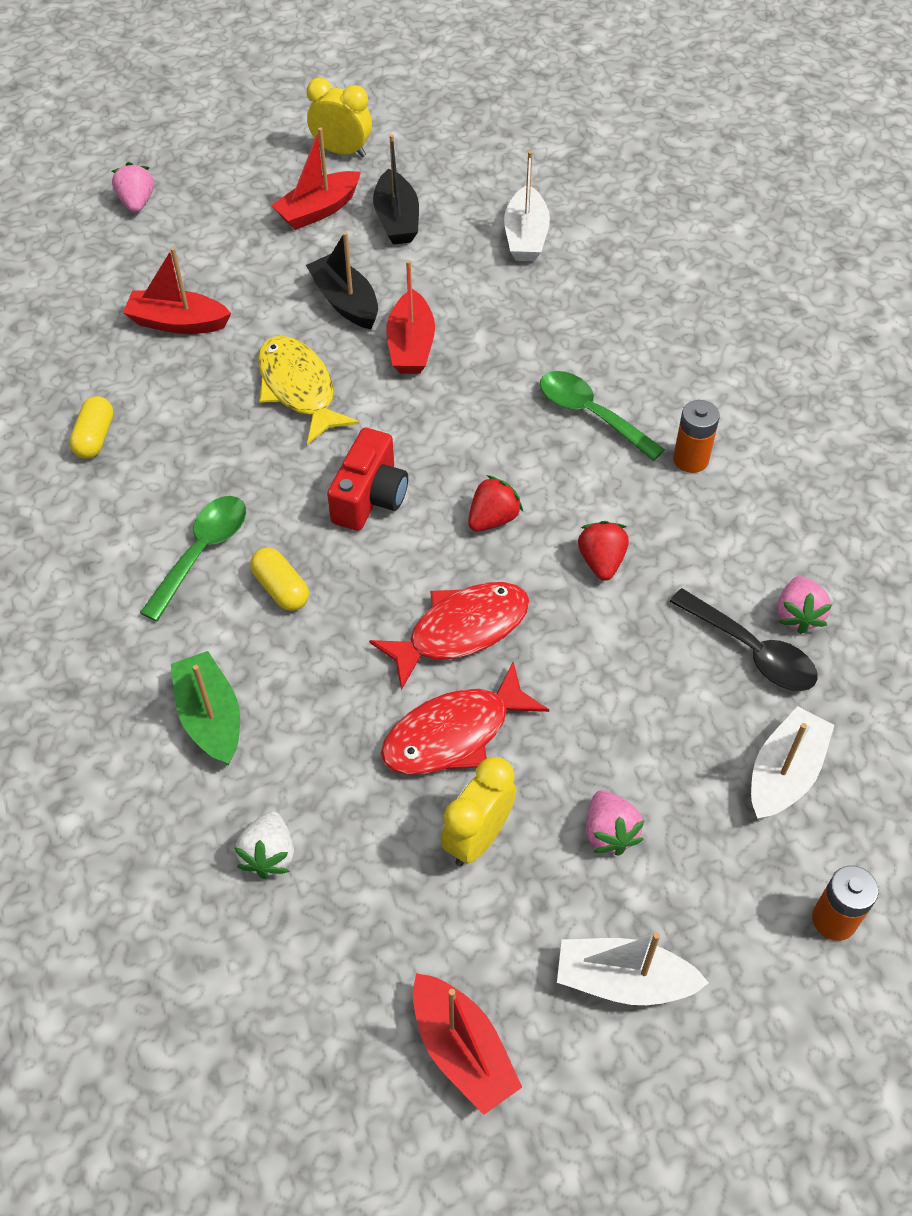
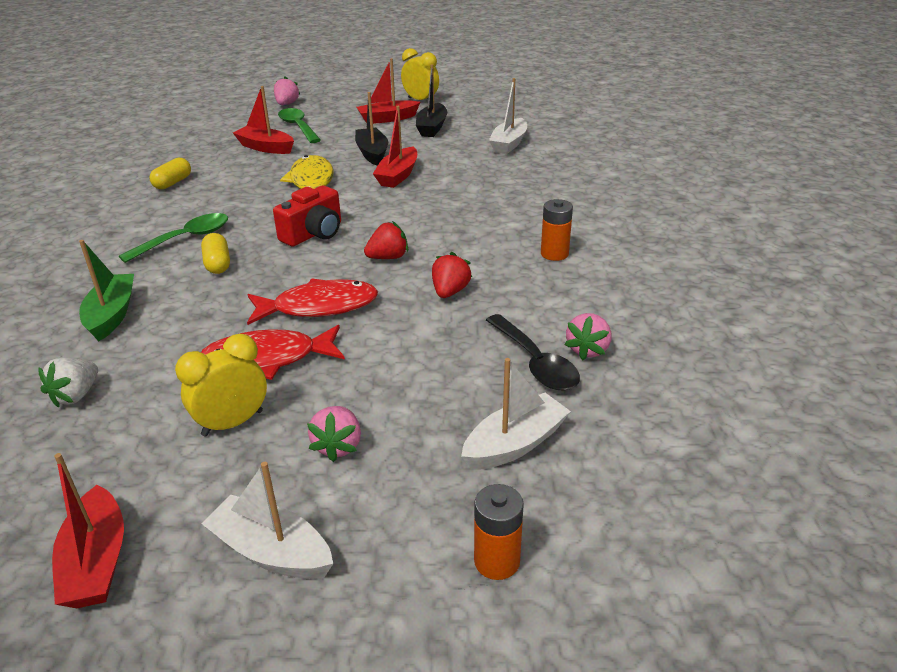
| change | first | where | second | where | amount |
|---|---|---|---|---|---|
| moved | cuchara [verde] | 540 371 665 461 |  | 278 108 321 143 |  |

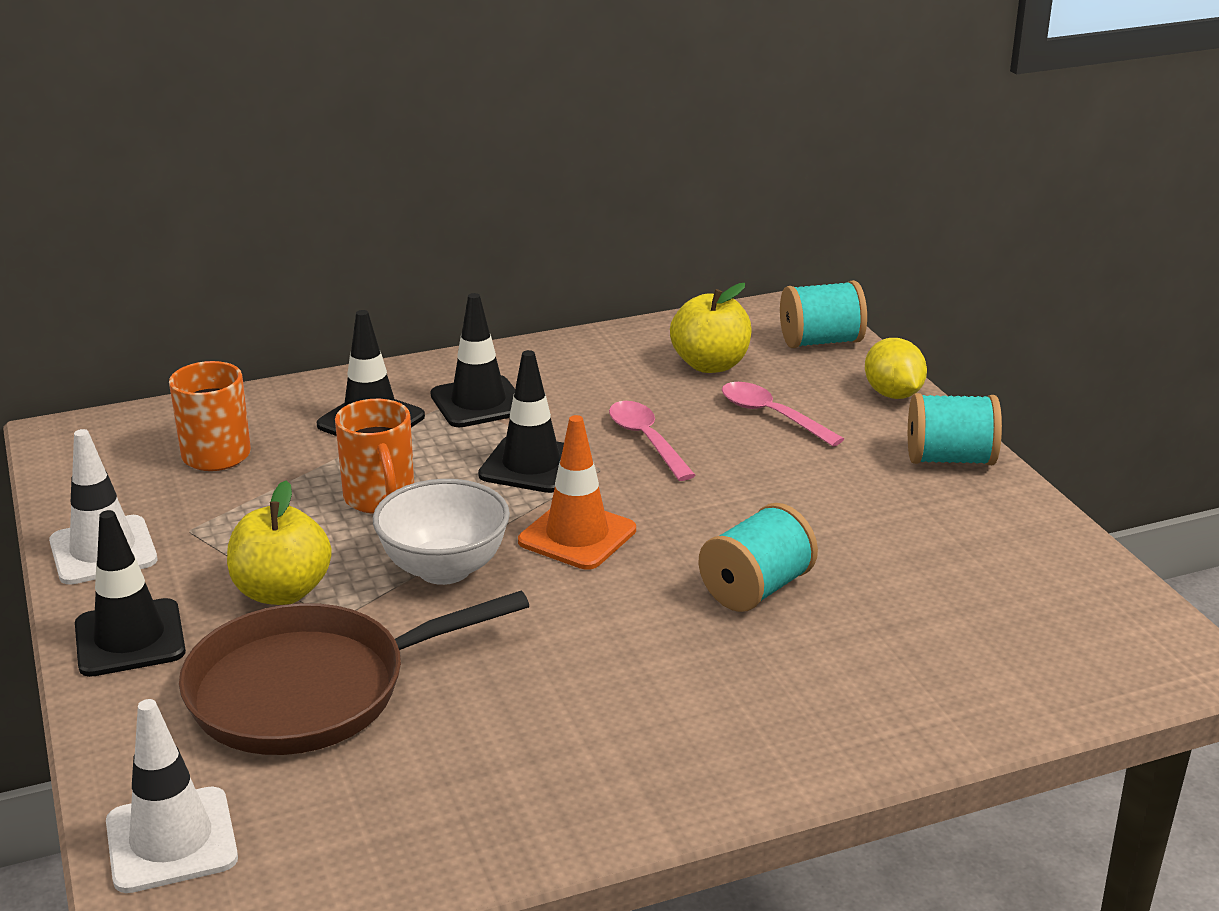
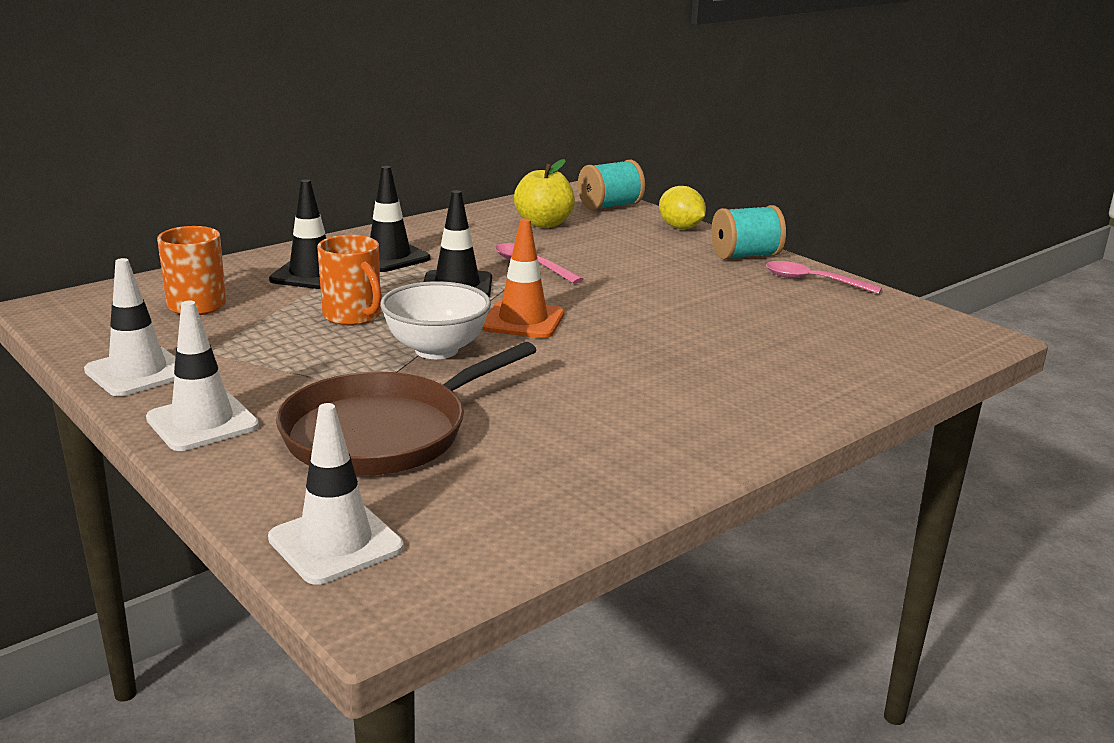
| change | first | where | second | where | amount |
|---|---|---|---|---|---|
| removed | manzana [amarillo] | 227 481 332 605 |  |  |  |
| removed | carrete [turquesa] | 699 503 818 612 |  |  |  |
| moved | cuchara [rosa] | 722 382 844 447 |  | 766 261 882 294 |  |
| recoloured | cono de tráfico [negro] | 75 510 186 677 | cono de tráfico [blanco] | 146 300 259 451 |  |

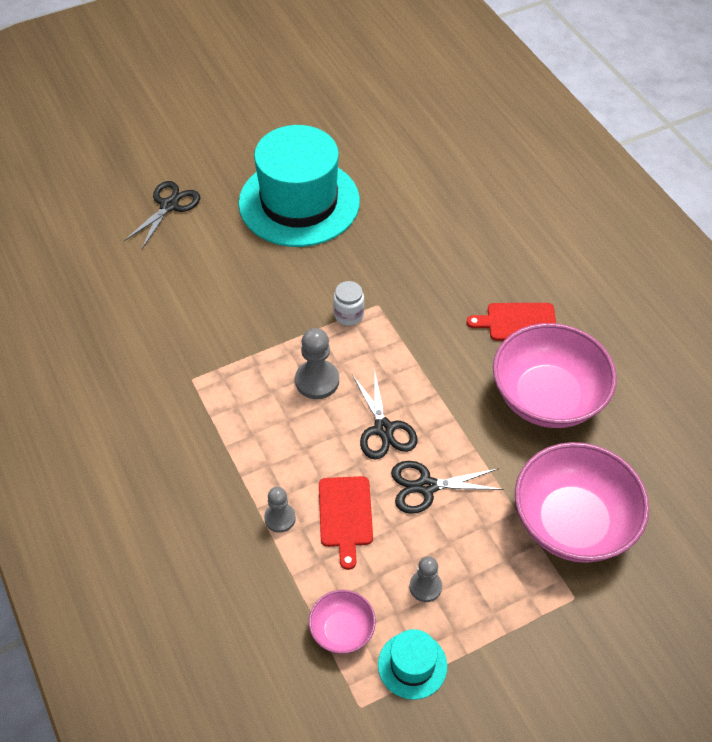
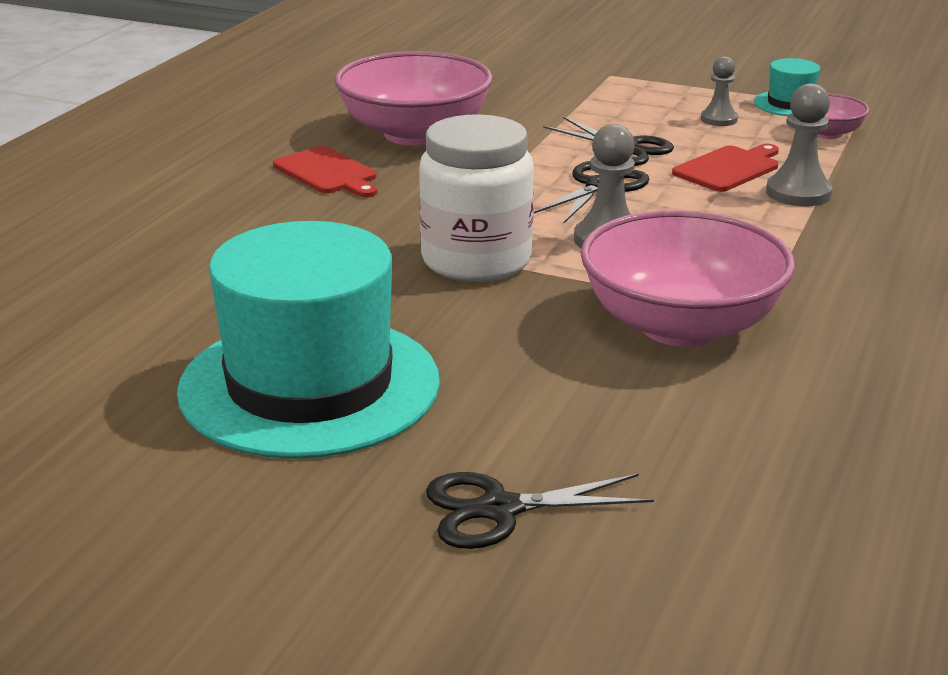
| change | first | where | second | where | amount |
|---|---|---|---|---|---|
| moved | cuenco [rosa] | 515 442 649 563 |  | 580 210 795 347 |  |
| resized | peón [gris] | 264 487 296 533 |  | 766 83 832 206 | x1.55 |
| resized | tarro [blanco] | 333 281 364 326 |  | 419 114 534 282 | x2.18 |

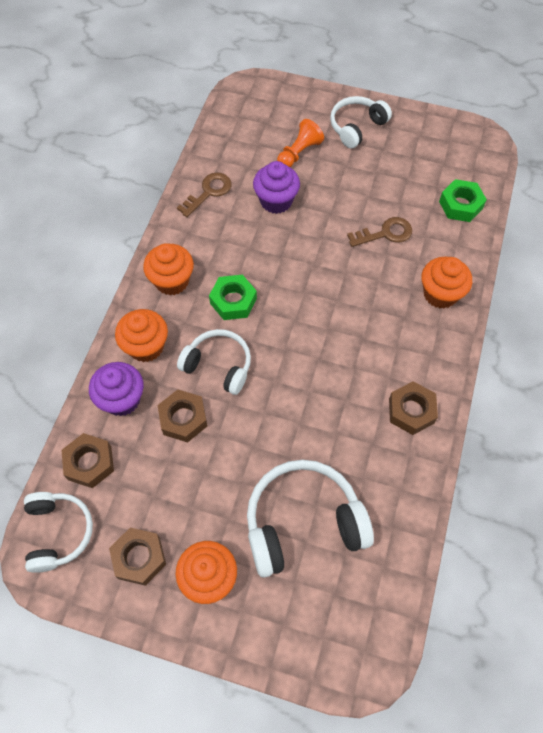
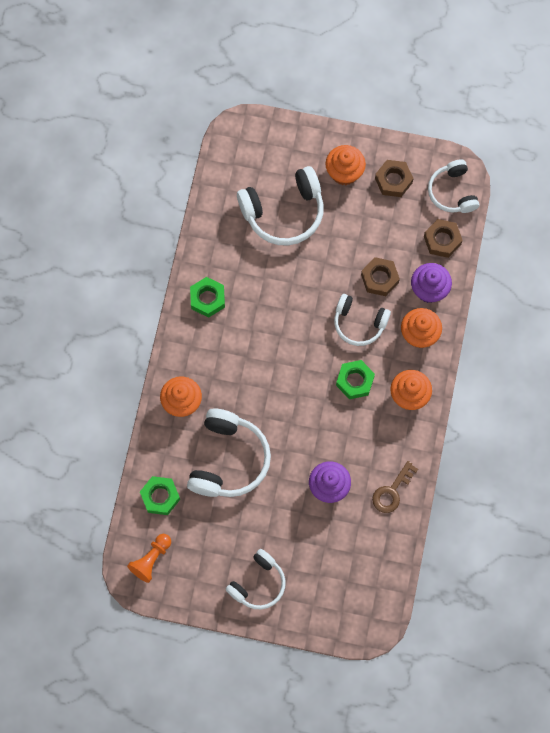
| change | first | where | second | where | amount |
|---|---|---|---|---|---|
| moved | peón [naranja] | 277 119 324 167 |  | 127 534 171 583 |  |
| replaced | llave [marrón] | 347 217 412 247 | auriculares [blanco] | 187 408 271 497 |  |
| recoloured | tuerca [marrón] | 389 381 438 435 | tuerca [verde] | 190 277 225 318 |  |

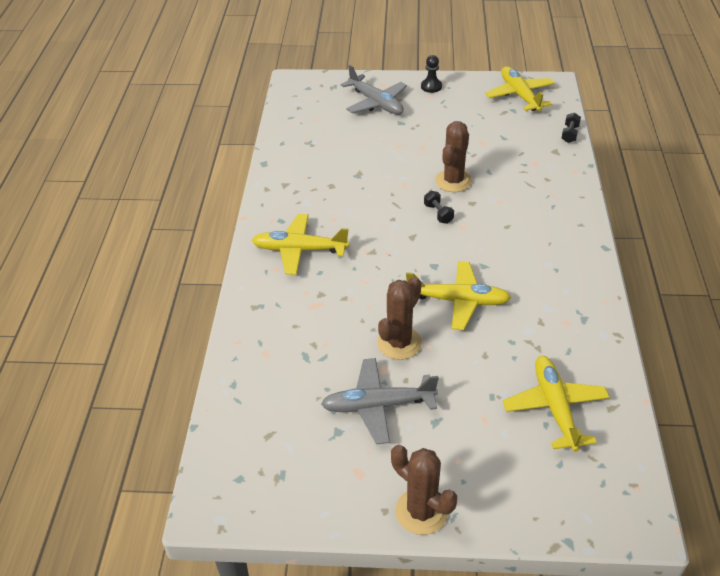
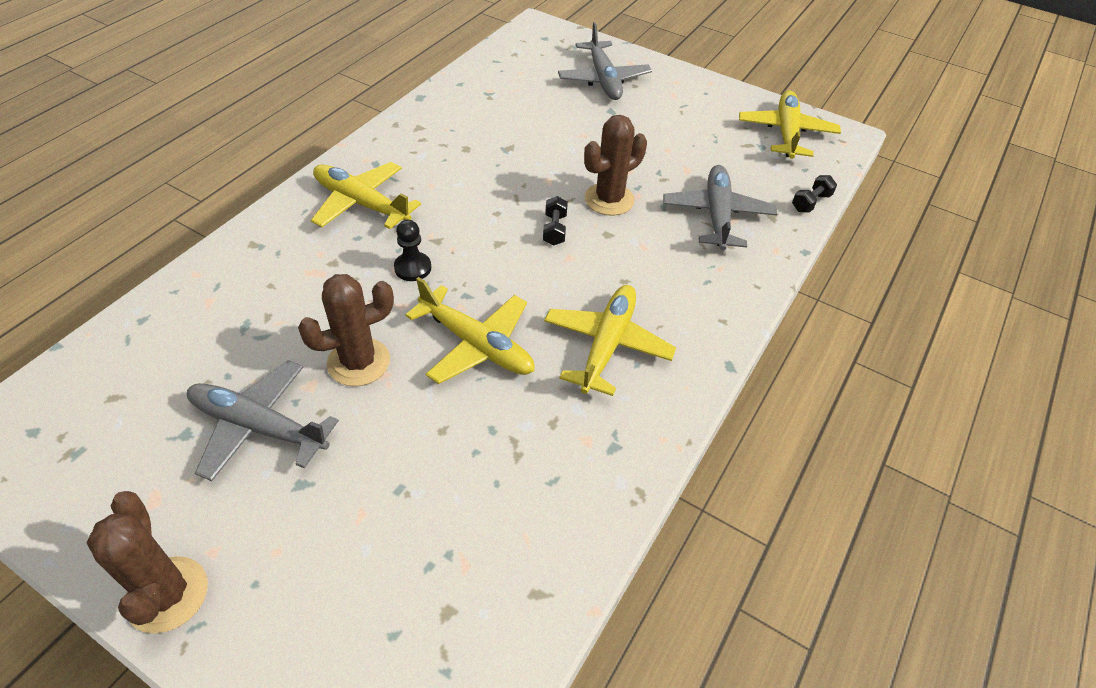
| change | first | where | second | where | amount |
|---|---|---|---|---|---|
| added |  |  | avión [gris] | 663 165 777 251 |  |
| moved | peón [negro] | 421 55 442 93 |  | 394 220 431 281 |  |
| moved | avión [amarillo] | 503 356 610 452 |  | 544 285 676 396 |  |

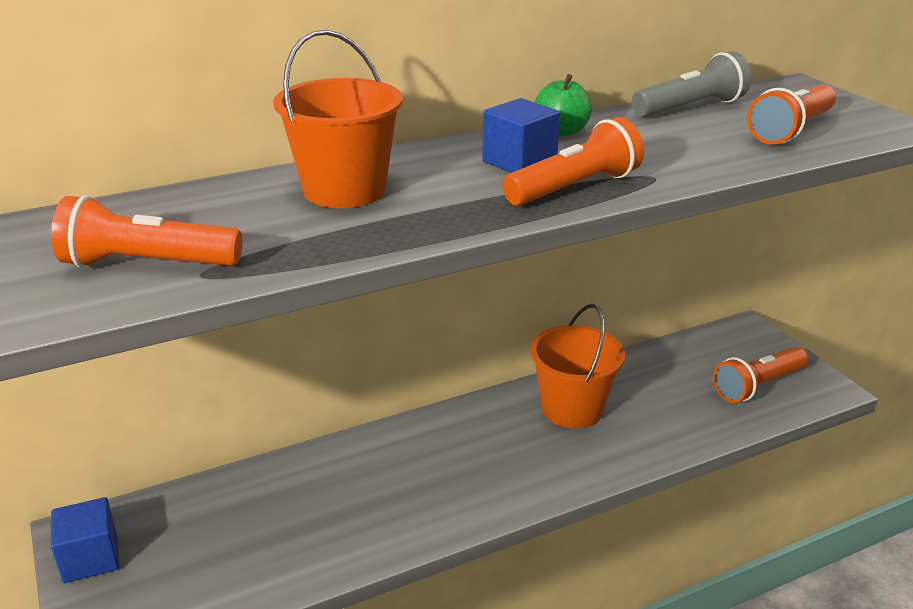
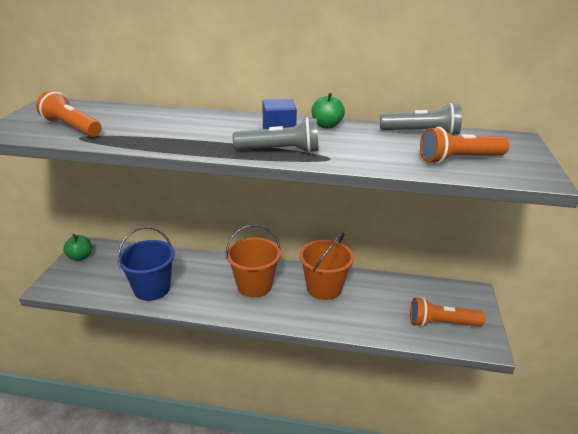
| change | first | where | second | where | amount |
|---|---|---|---|---|---|
| added |  |  | balde [azul] | 118 227 175 301 |  |
| moved | balde [naranja] | 273 30 403 208 |  | 226 224 281 297 |  |
| replaced | cubo [azul] | 51 497 119 583 | manzana [verde] | 63 234 92 261 |  |
| recoloured | lámpara de mano [naranja] | 503 117 644 206 | lámpara de mano [gris] | 233 117 319 153 |  |

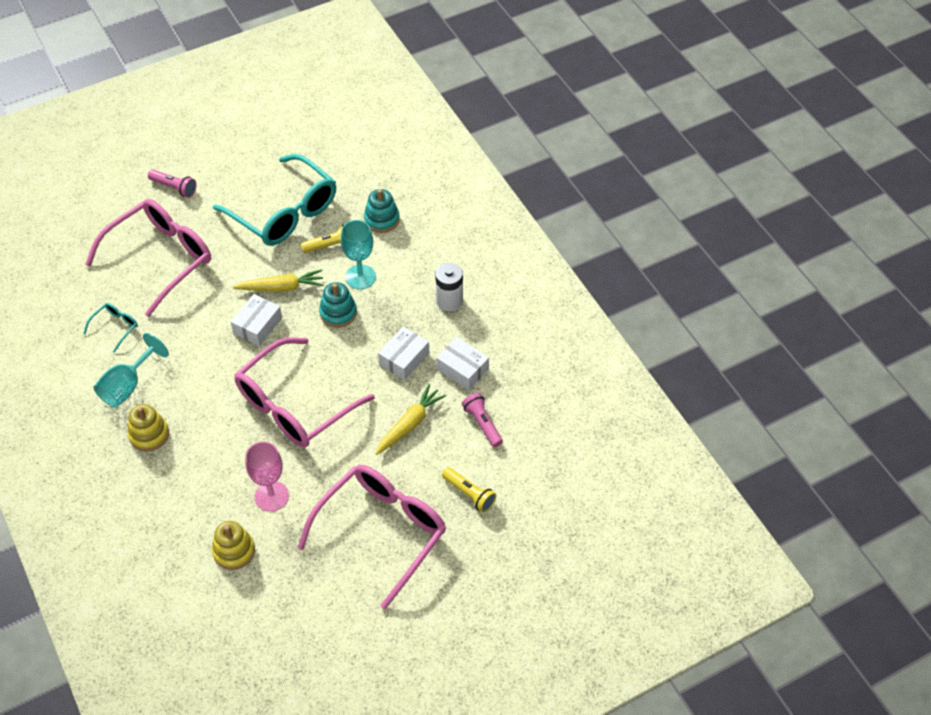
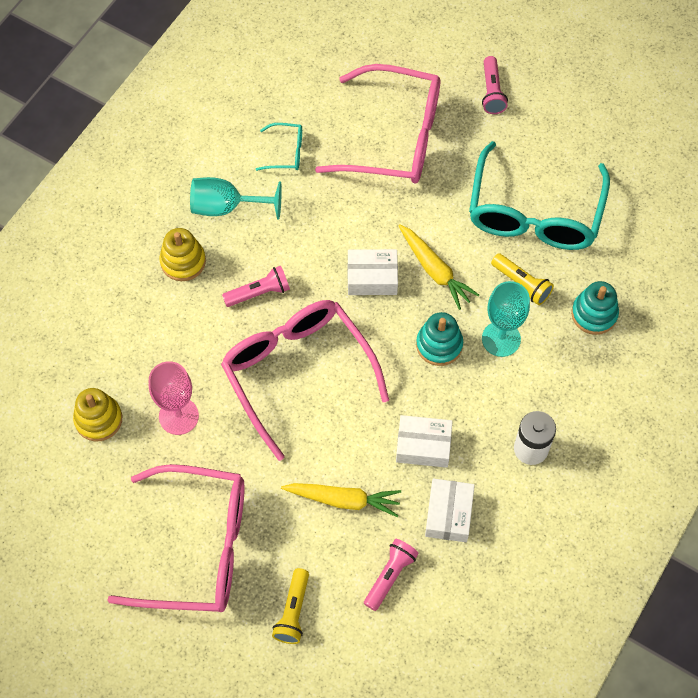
| change | first | where | second | where | amount |
|---|---|---|---|---|---|
| added |  |  | lámpara de mano [rosa] | 222 266 290 307 |  |
| turned | gafas [rosa] | 234 337 375 448 |  | 221 300 389 461 | 45 degrees clockwise |

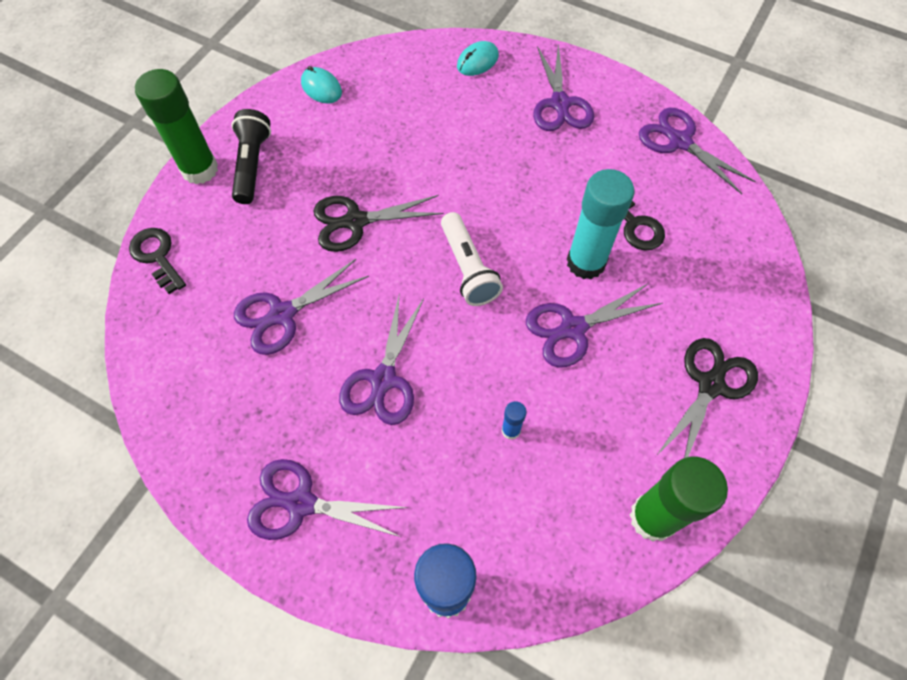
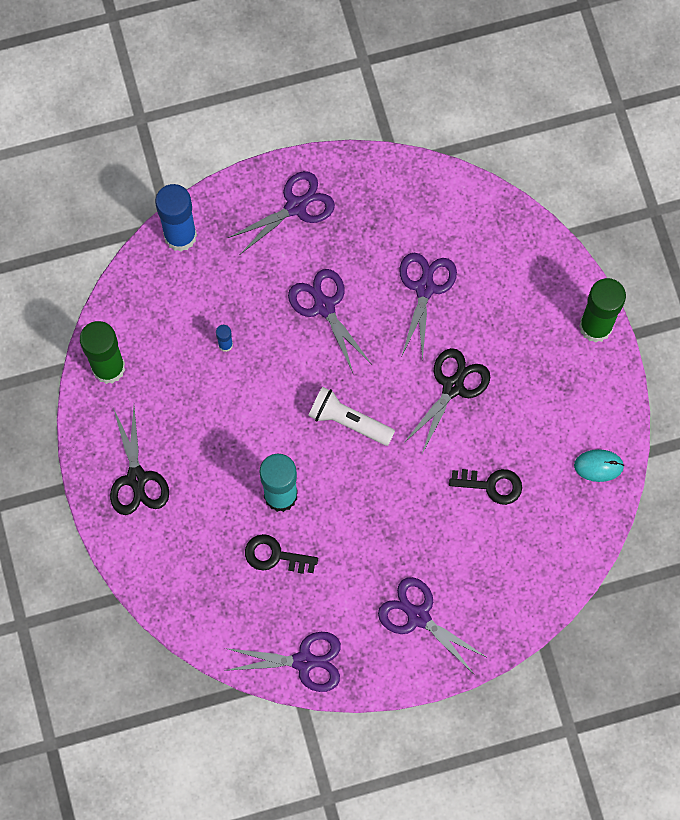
| change | first | where | second | where | amount |
|---|---|---|---|---|---|
| removed | lámpara de mano [negro] | 231 109 271 204 |  |  |  |
| removed | ratón [turquesa] | 457 41 499 76 |  |  |  |
| removed | tijeras [morado] | 526 283 662 368 |  |  |  |
| moved | llave [negro] | 129 228 186 294 |  | 449 469 522 505 |  |

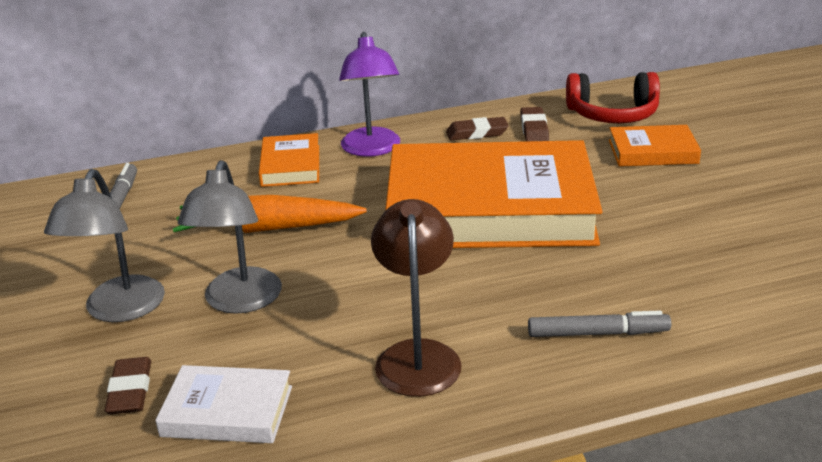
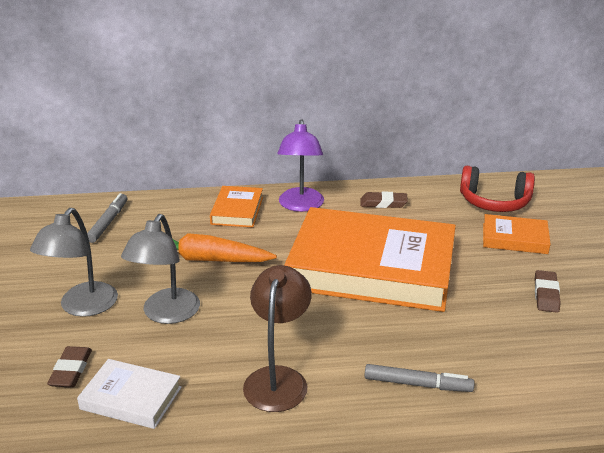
| change | first | where | second | where | amount |
|---|---|---|---|---|---|
| moved | goma de borrar [marrón] | 520 107 549 141 |  | 535 270 561 313 |  |

